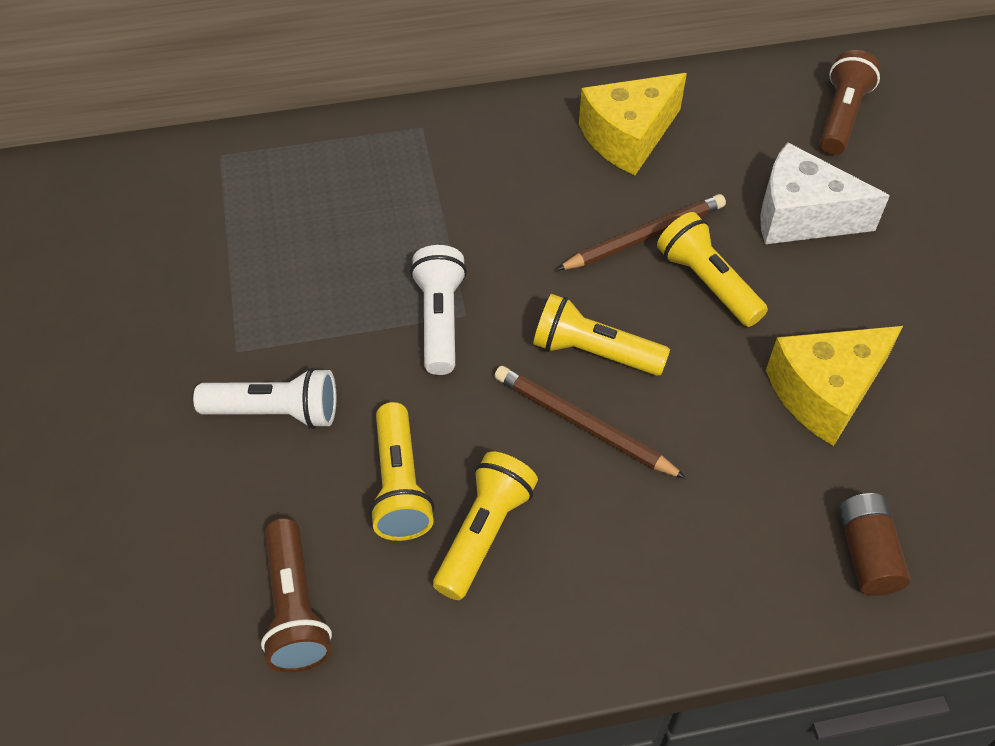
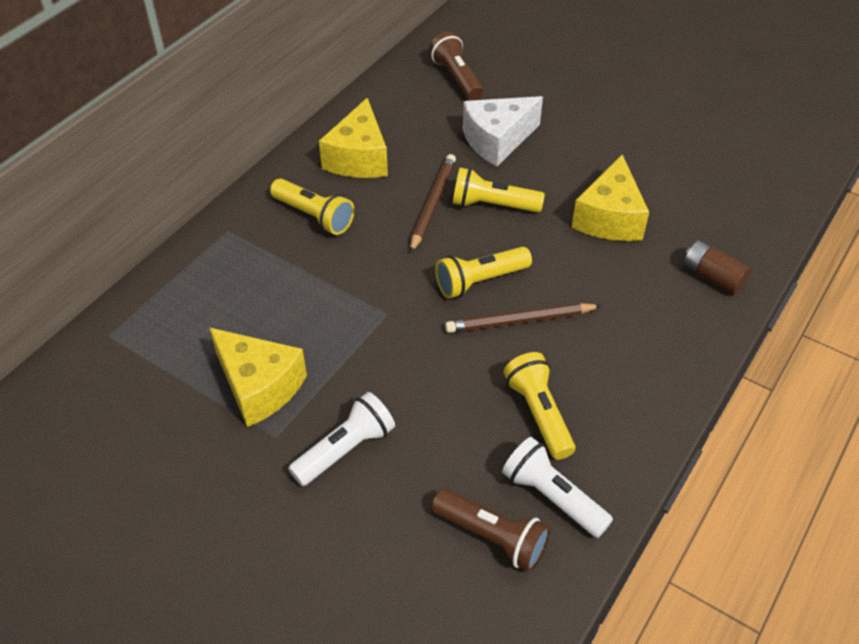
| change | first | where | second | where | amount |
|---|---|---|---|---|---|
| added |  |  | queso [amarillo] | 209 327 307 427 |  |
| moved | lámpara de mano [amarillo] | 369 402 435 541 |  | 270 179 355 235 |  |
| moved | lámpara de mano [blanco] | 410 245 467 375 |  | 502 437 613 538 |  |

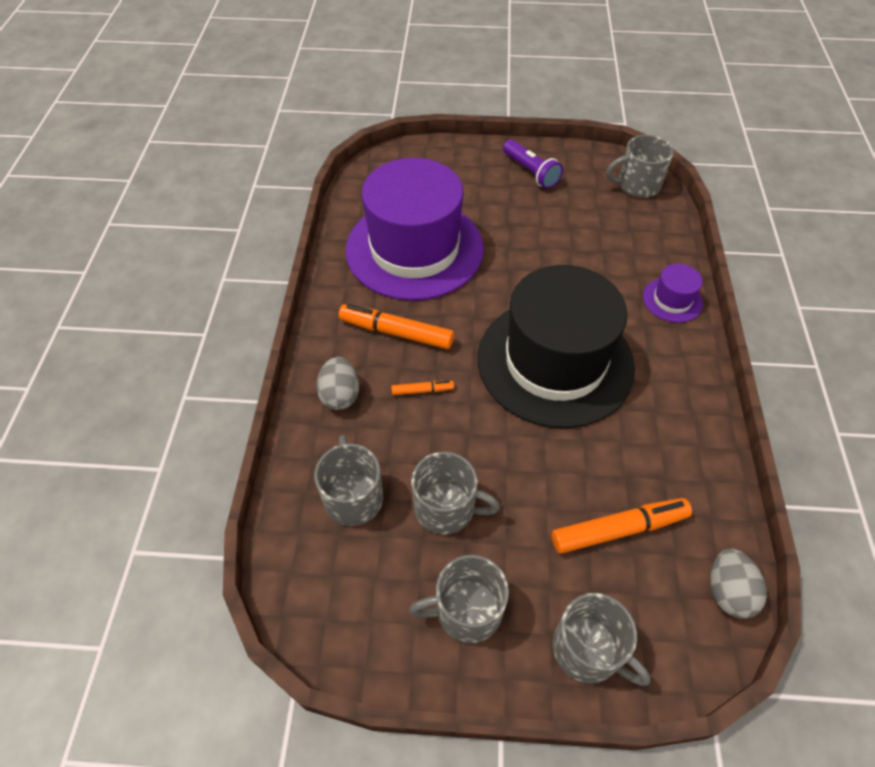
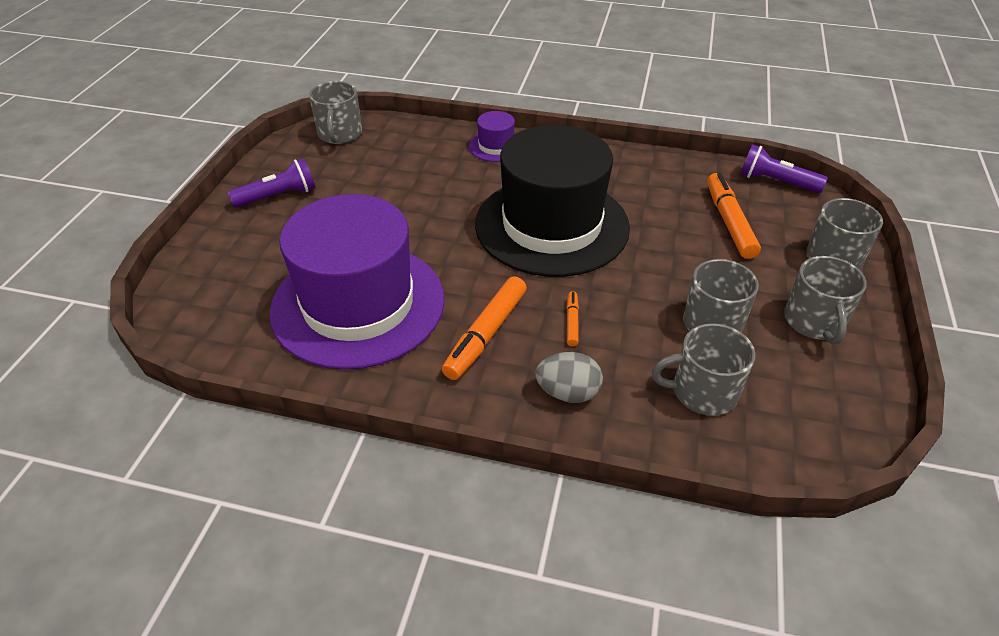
| change | first | where | second | where | amount |
|---|---|---|---|---|---|
| replaced | huevo [gris] | 710 549 767 619 | lámpara de mano [morado] | 740 144 828 193 |  |

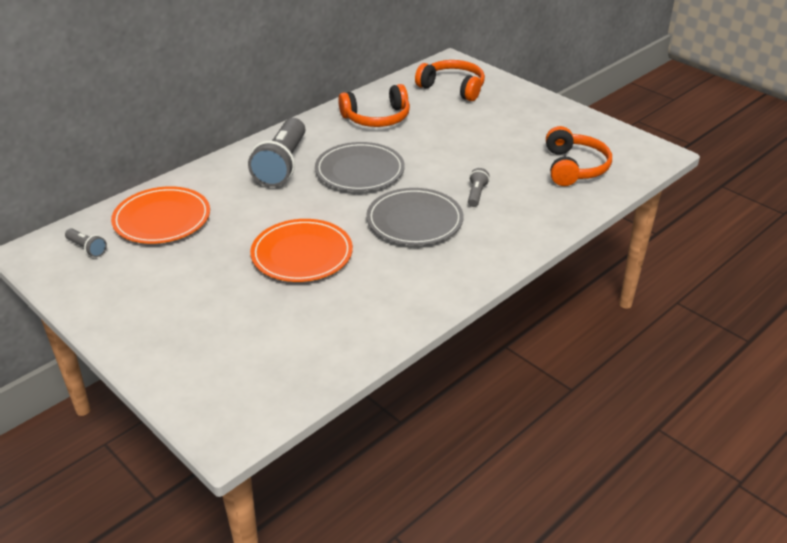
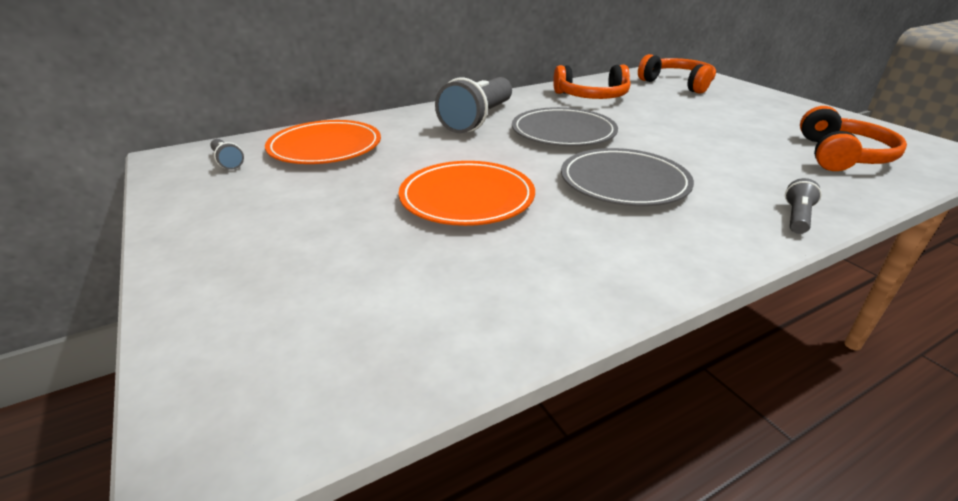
| change | first | where | second | where | amount |
|---|---|---|---|---|---|
| moved | lámpara de mano [gris] | 468 168 490 207 |  | 785 178 822 234 |  |

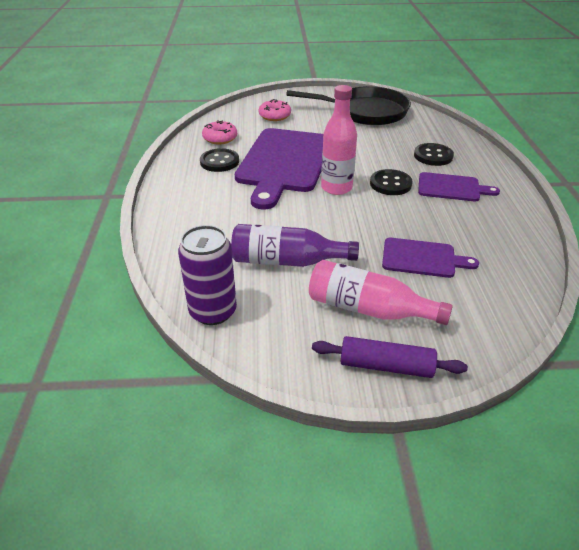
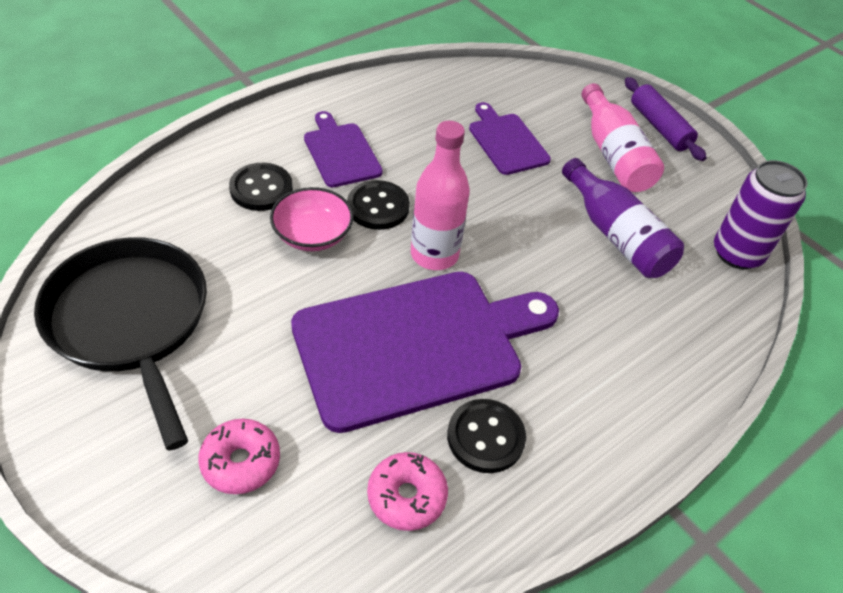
| change | first | where | second | where | amount |
|---|---|---|---|---|---|
| added |  |  | cuenco [rosa] | 270 187 354 251 |  |

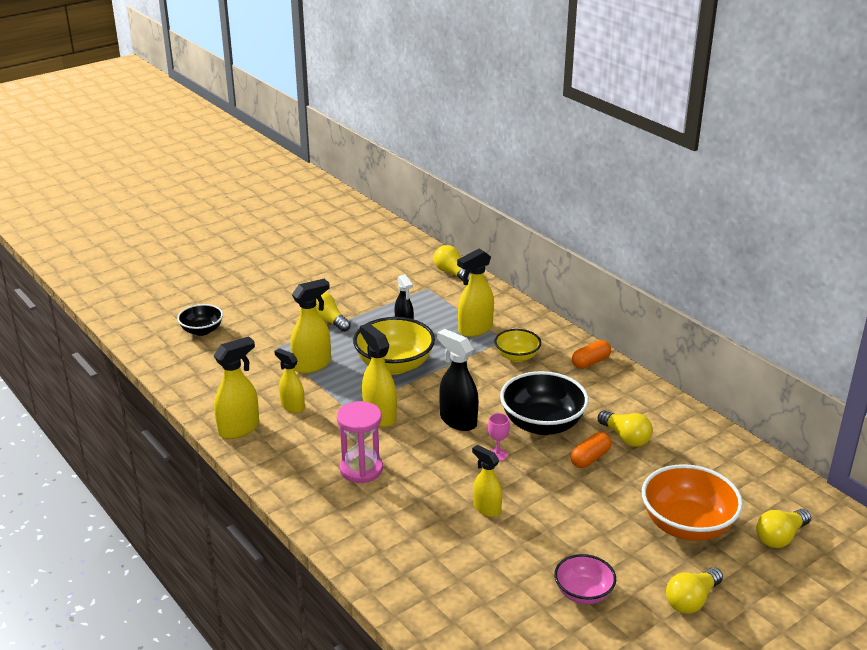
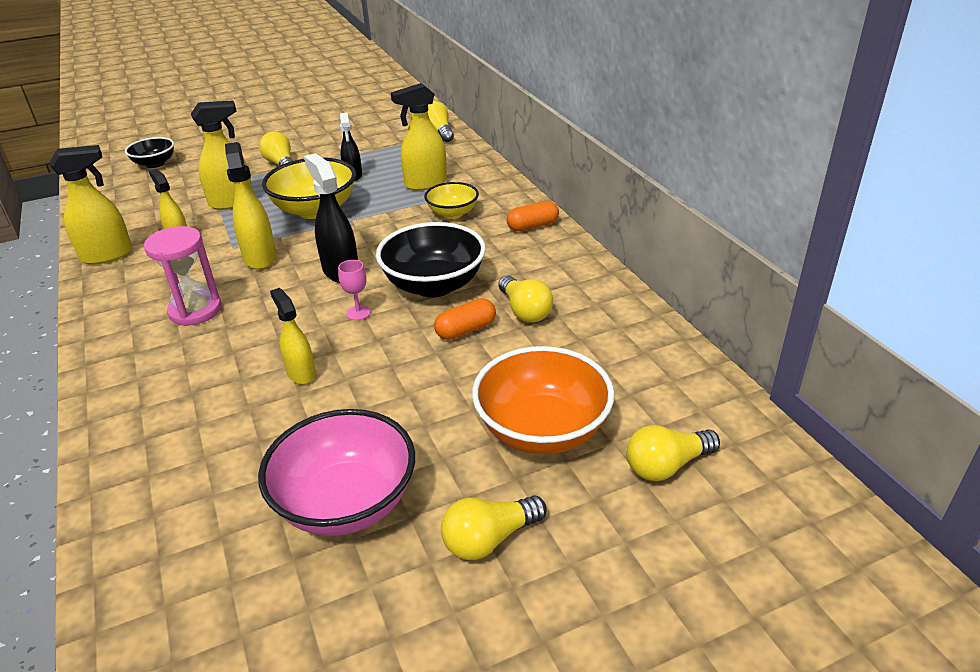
| change | first | where | second | where | amount |
|---|---|---|---|---|---|
| resized | cuenco [rosa] | 554 554 616 604 |  | 258 409 415 536 | x1.72 |

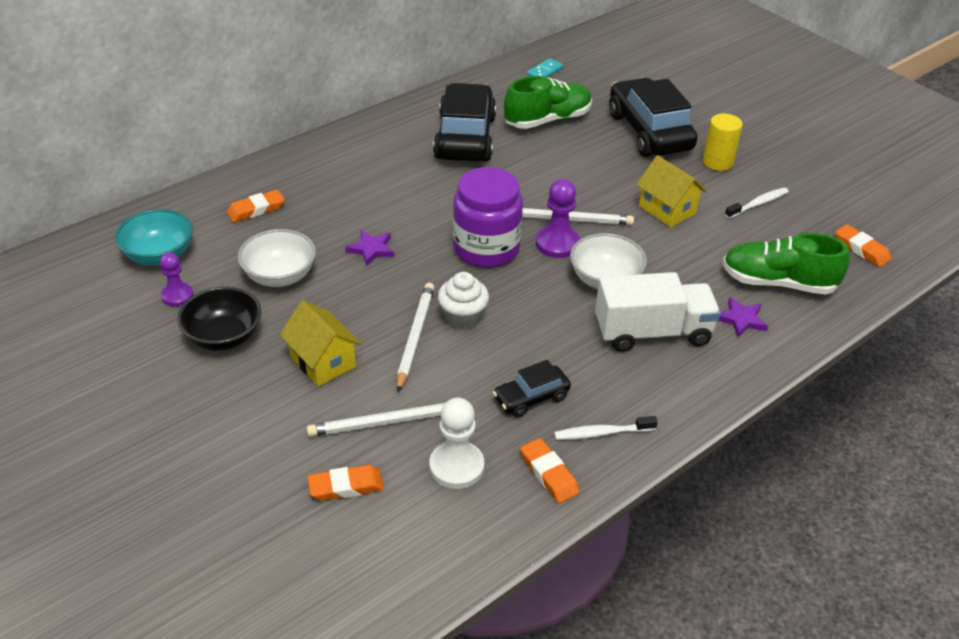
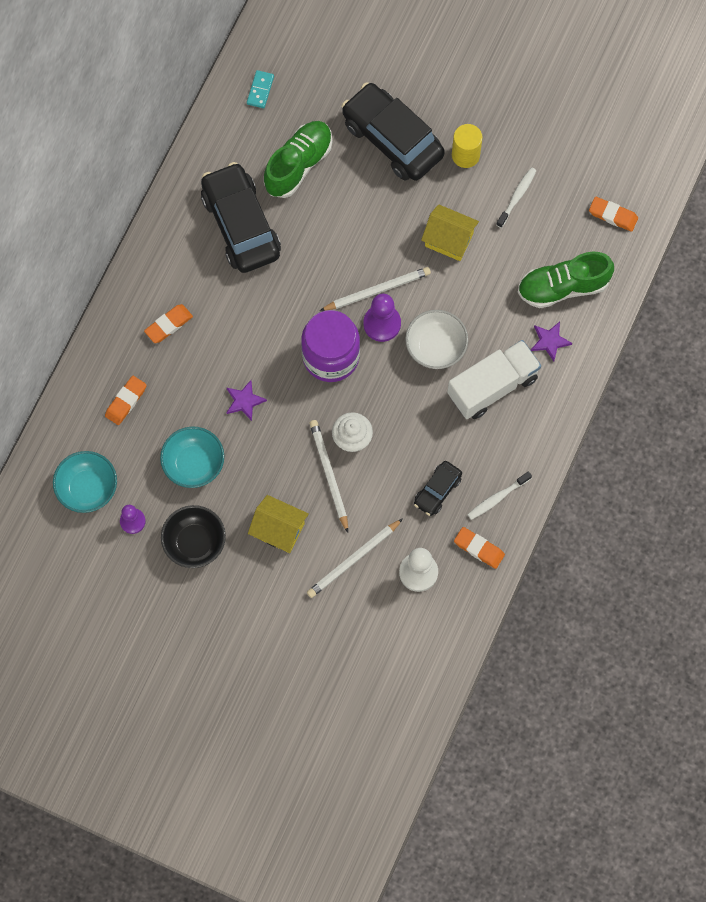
| change | first | where | second | where | amount |
|---|---|---|---|---|---|
| moved | goma de borrar [naranja] | 308 465 384 501 |  | 144 304 193 343 |  |
| recoloured | cuenco [blanco] | 238 229 316 287 | cuenco [turquesa] | 160 427 224 488 |  |

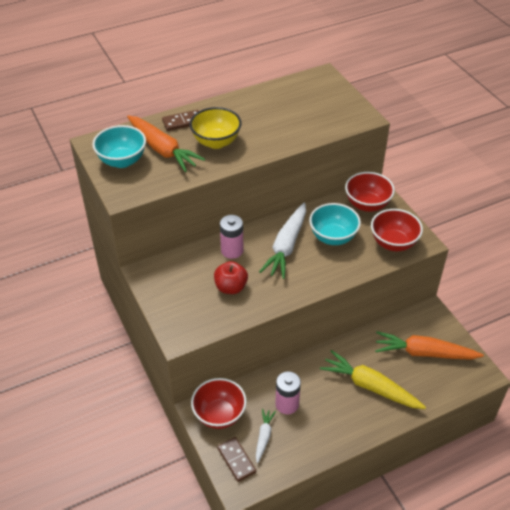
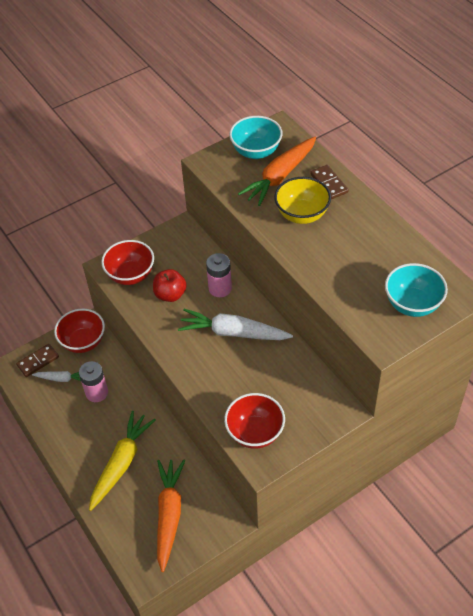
| change | first | where | second | where | amount |
|---|---|---|---|---|---|
| moved | cuenco [turquesa] | 309 203 361 245 |  | 385 263 448 317 |  |
| moved | cuenco [rojo] | 345 172 395 212 |  | 101 240 154 285 |  |

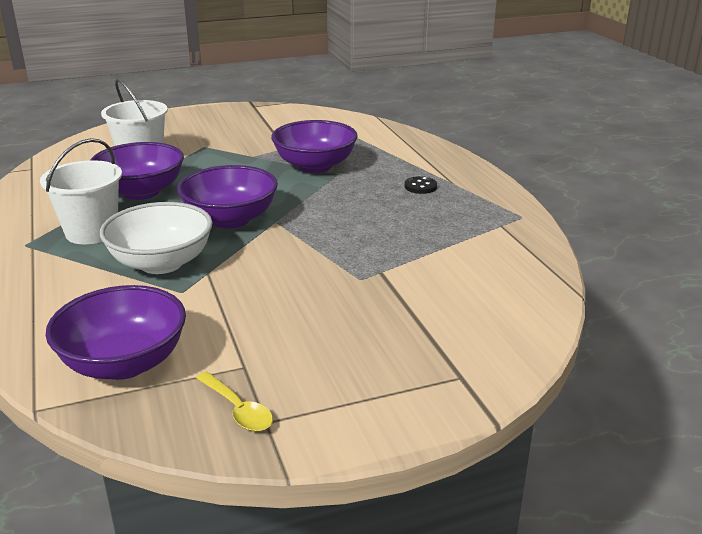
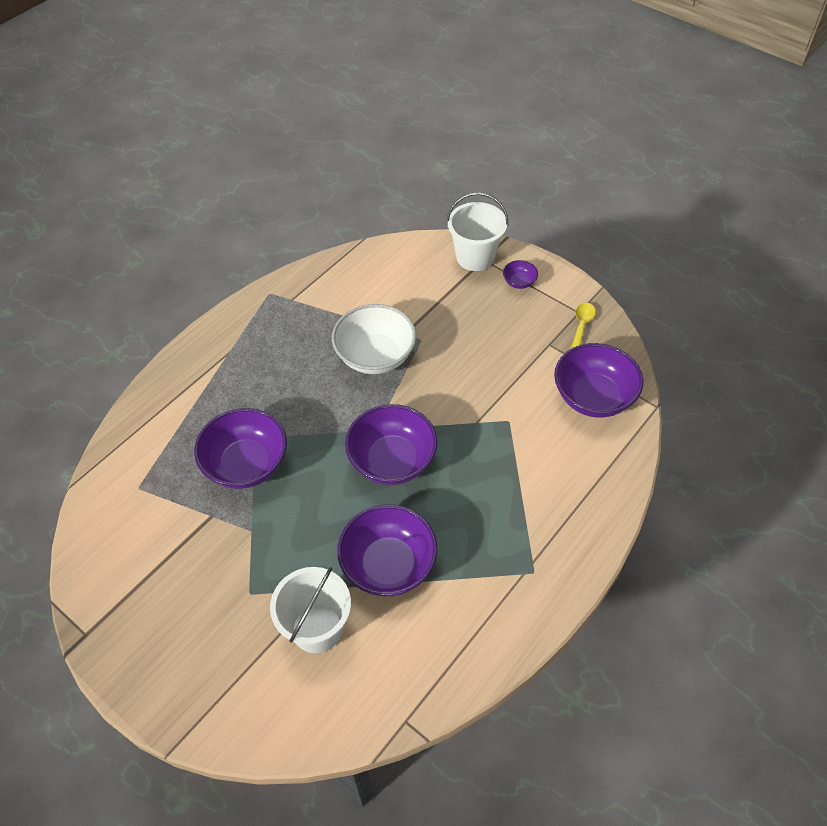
| change | first | where | second | where | amount |
|---|---|---|---|---|---|
| removed | botón [negro] | 405 176 437 194 |  |  |  |
| added |  |  | cuenco [morado] | 503 260 538 289 |  |
| moved | balde [blanco] | 40 138 122 244 |  | 447 192 508 271 |  |
| moved | cuenco [blanco] | 100 202 213 274 |  | 332 304 416 374 |  |

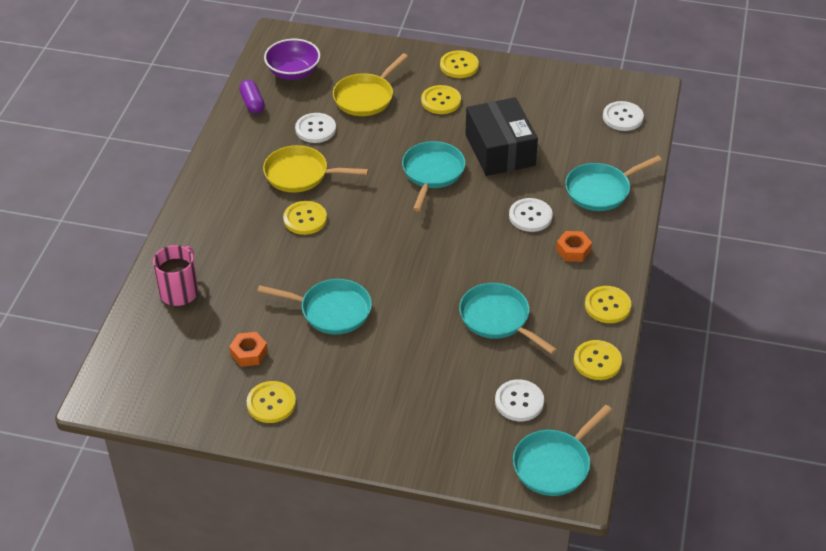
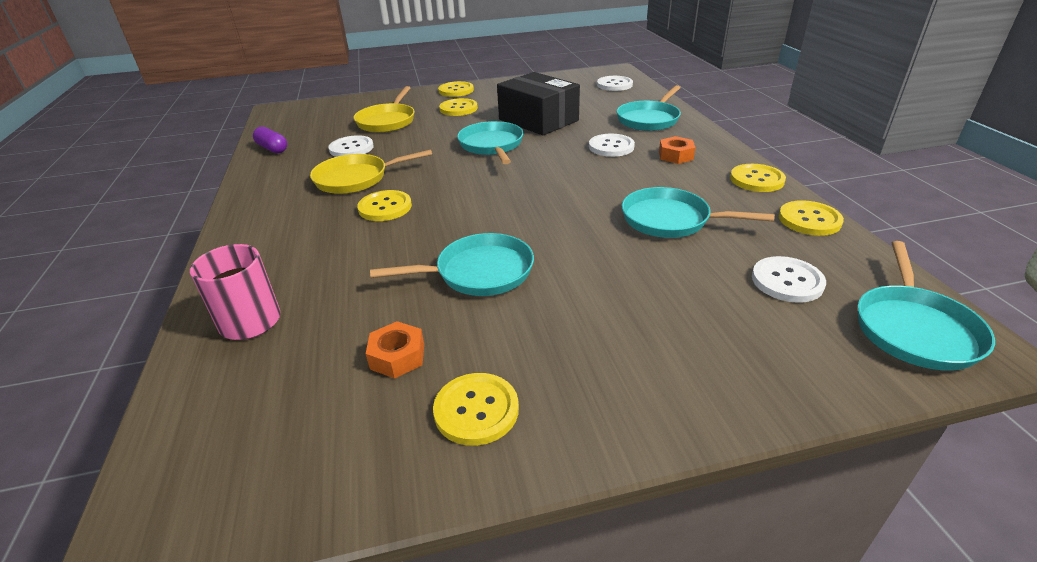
| change | first | where | second | where | amount |
|---|---|---|---|---|---|
| removed | cuenco [morado] | 264 39 320 80 |  |  |  |

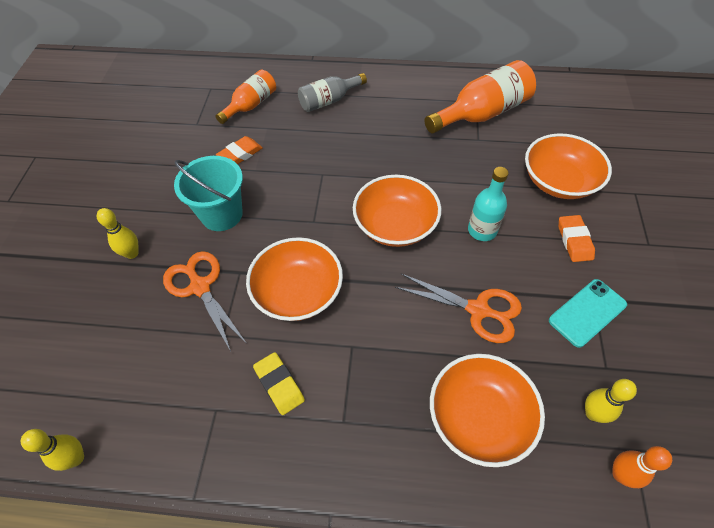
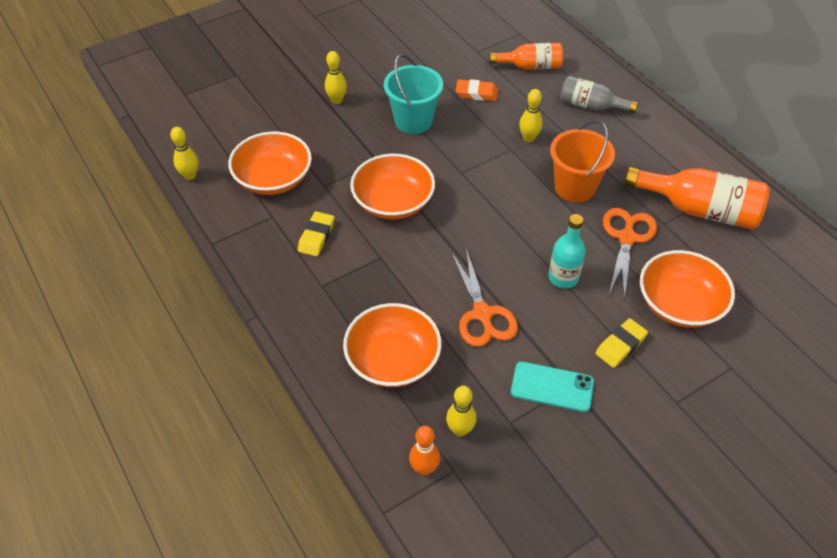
| change | first | where | second | where | amount |
|---|---|---|---|---|---|
| added |  |  | bolo [amarillo] | 519 89 543 142 |  |
| added |  |  | balde [naranja] | 550 120 615 202 |  |
| moved | tijeras [naranja] | 163 251 247 351 |  | 603 208 657 300 |  |
| moved | cuenco [naranja] | 353 175 441 247 |  | 228 131 312 195 |  |
| recoloured | goma de borrar [naranja] | 559 215 595 262 | goma de borrar [amarillo] | 595 318 648 368 |  |

